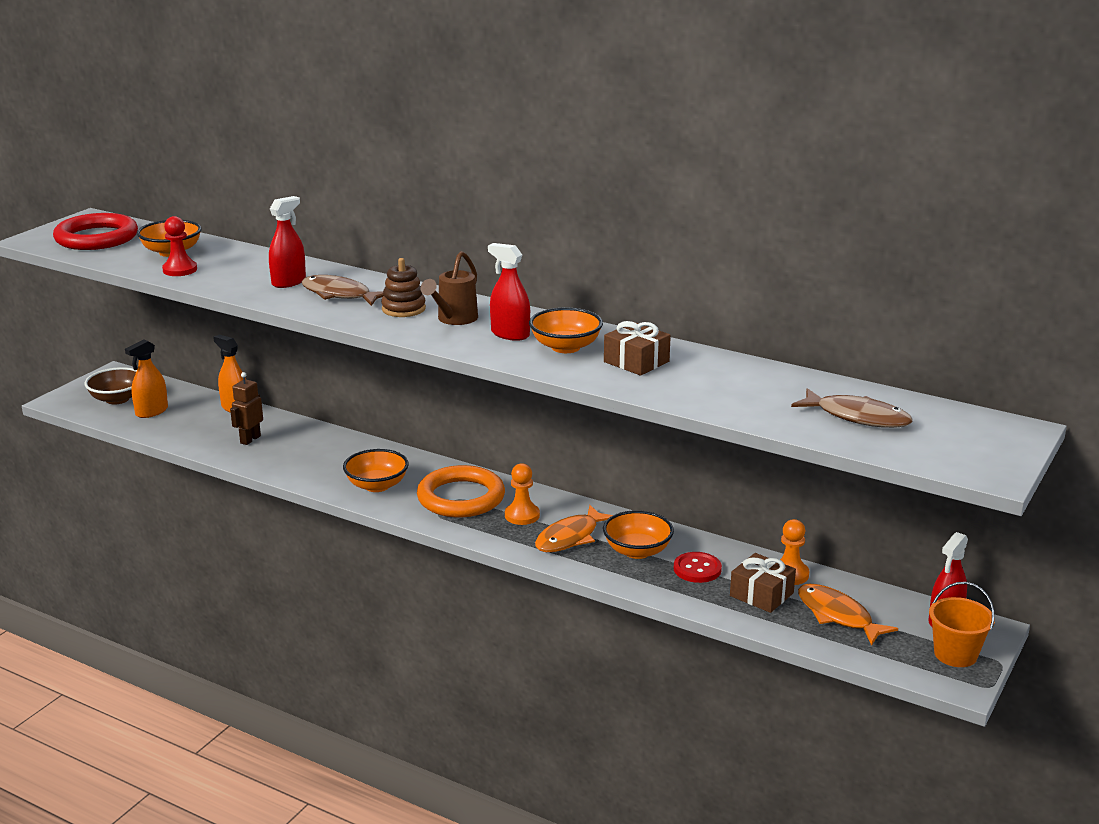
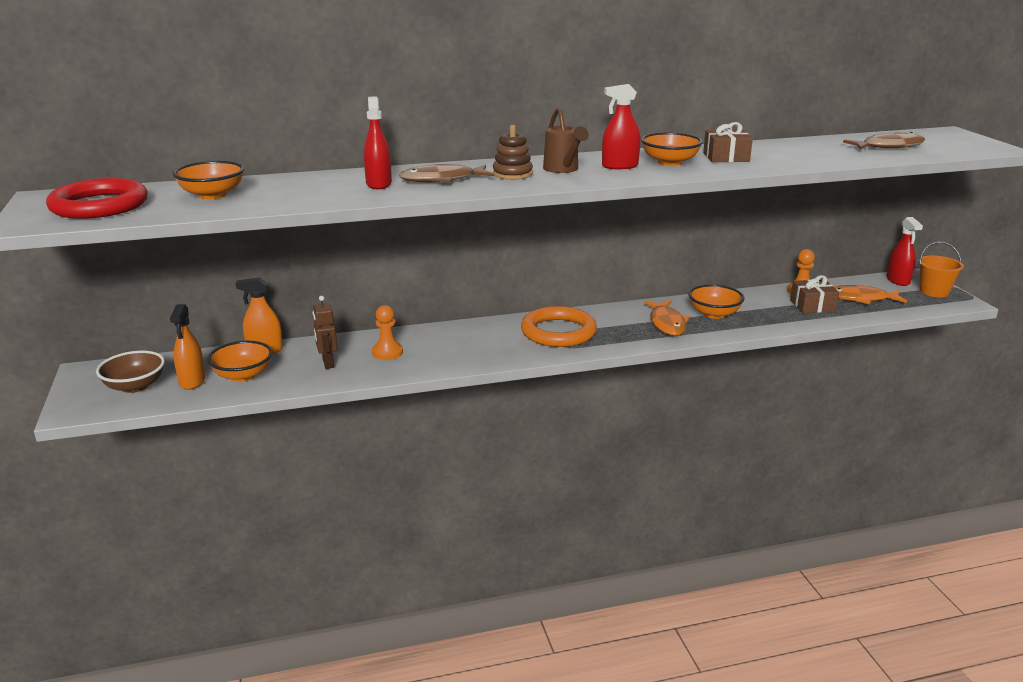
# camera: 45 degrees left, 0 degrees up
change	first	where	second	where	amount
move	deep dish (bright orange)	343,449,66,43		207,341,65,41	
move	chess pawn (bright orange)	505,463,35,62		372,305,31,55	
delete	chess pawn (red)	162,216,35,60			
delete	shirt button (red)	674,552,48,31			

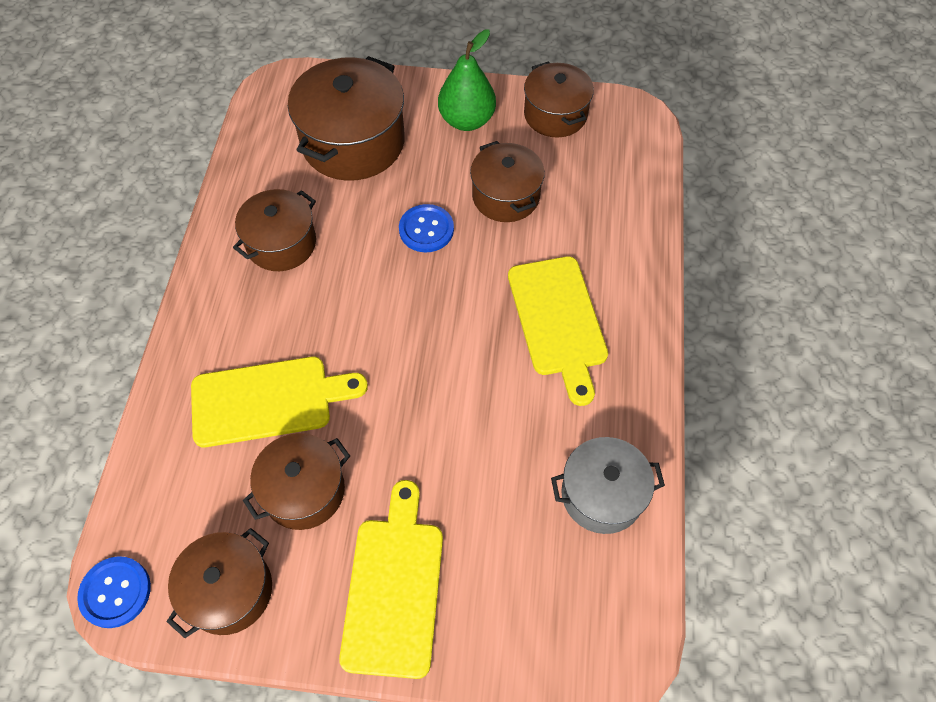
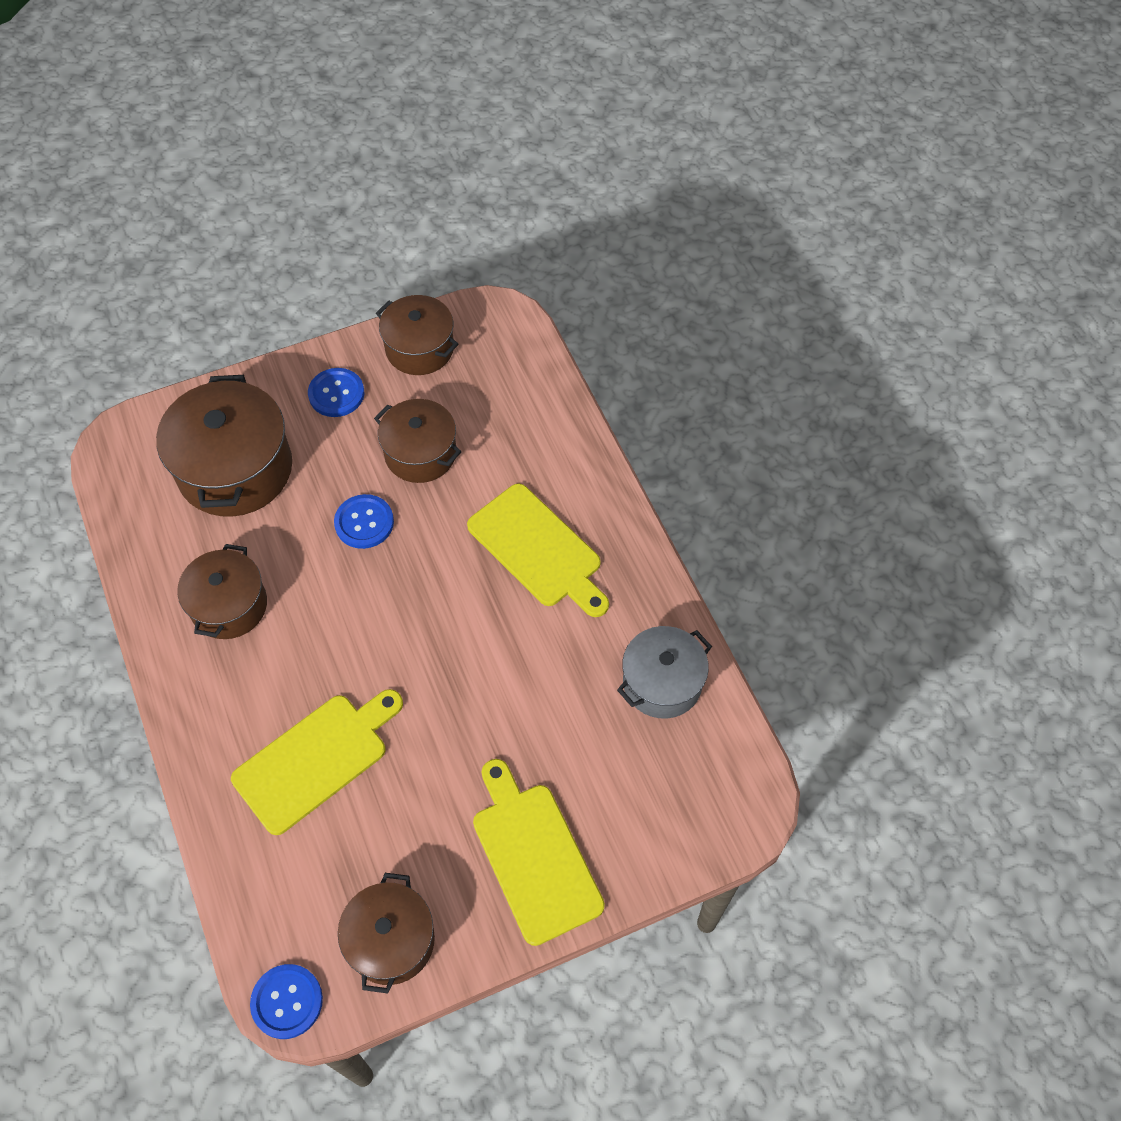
# camera: 30 degrees left, 0 degrees up
change	first	where	second	where	amount
replace	pear fruit (green)	438,29,58,102	shirt button (cobalt)	308,368,56,49	
delete	cooking pot (brown)	243,433,107,97			

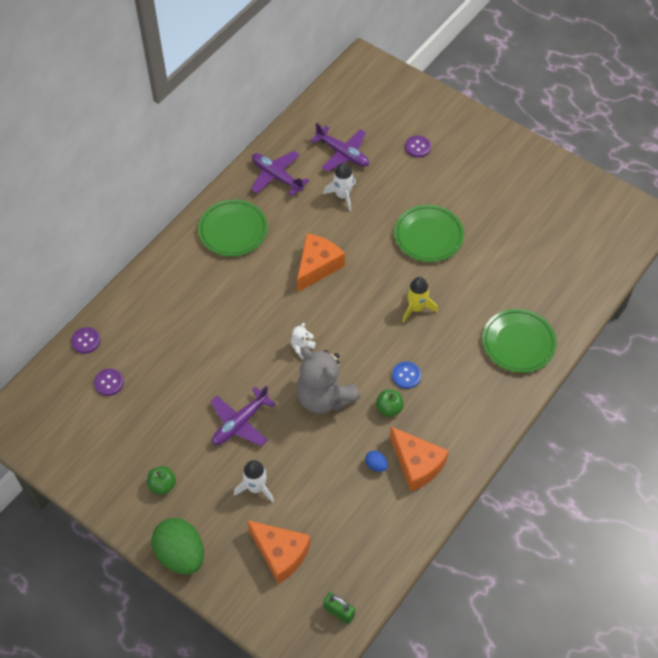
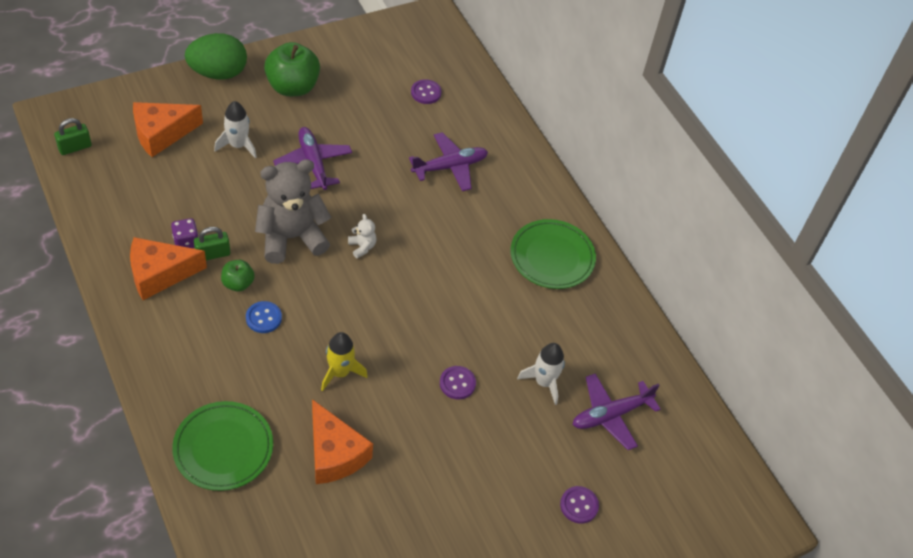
# camera: 110 degrees right, 5 degrees down
change	first	where	second	where	amount
replace	egg (cobalt)	365,451,23,21	game die (violet)	171,218,27,30	
insert			small lock (green)	194,227,36,33	
resize	apple (green)	147,466,29,29		264,42,56,54	x1.89
move	piece of cheese (bright orange)	297,233,48,59		312,399,61,85	
move	toy plane (violet)	251,151,58,45		409,132,79,59	
move	shirt button (violet)	71,327,30,27		440,366,36,34	
delete	plate (green)	394,205,70,57			

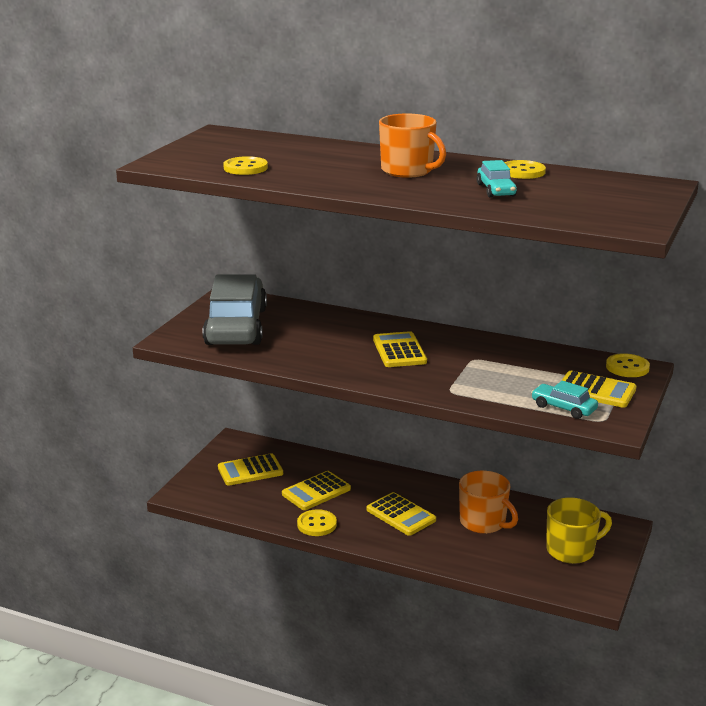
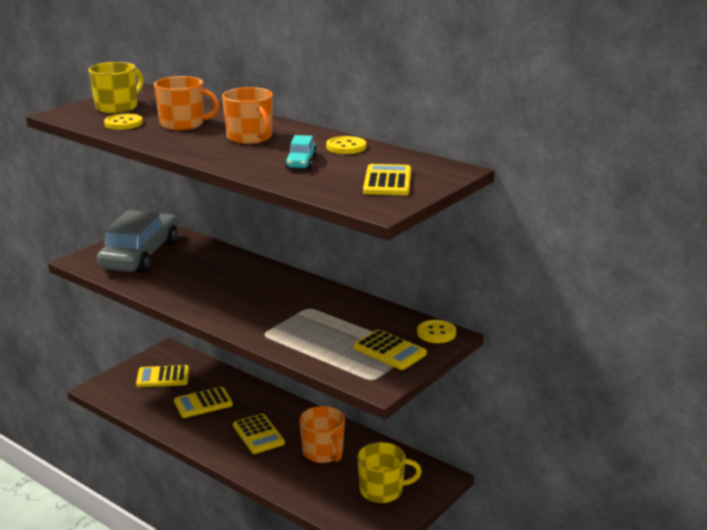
# camera: 15 degrees right, 0 degrees up
change	first	where	second	where	amount
insert			mug (yellow)	89,62,55,51	
insert			mug (bright orange)	154,76,66,54	
move	adding machine (yellow)	373,331,54,36		363,164,48,31	
delete	shirt button (yellow)	297,509,40,27			
delete	automobile (turquoise)	531,381,67,38			

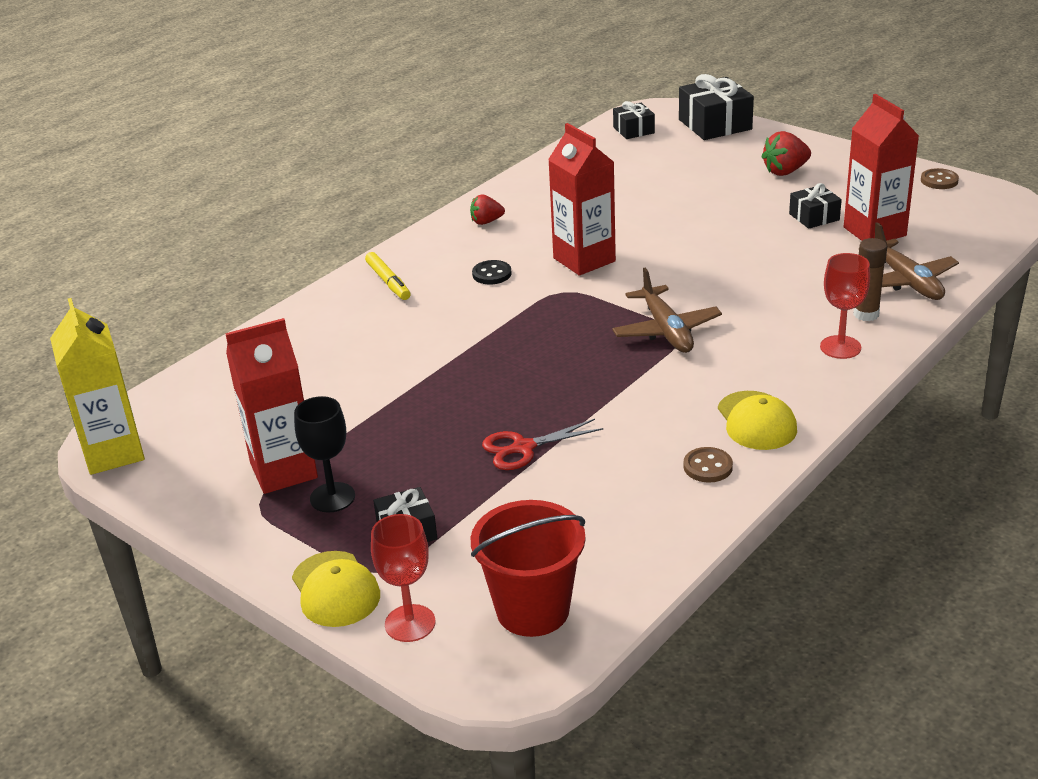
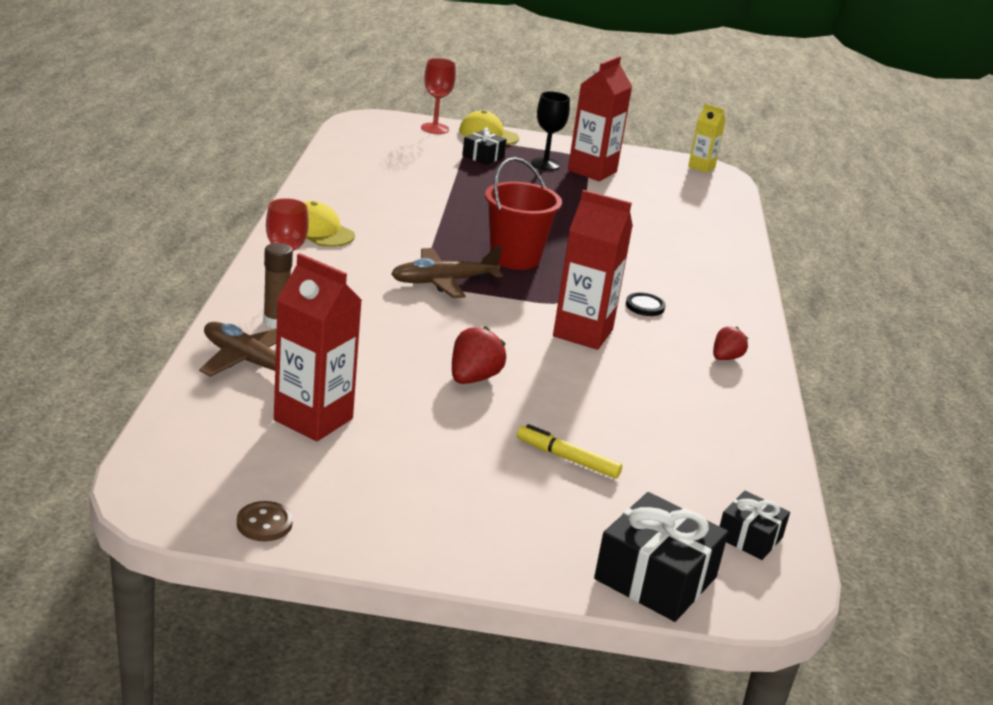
# camera: 140 degrees right, 5 degrees down
change	first	where	second	where	amount
rotate	toy plane (brown)	612,267,110,86		391,246,112,52	60 degrees counterclockwise
move	toy strawberry (red)	761,131,50,45		452,326,54,58	
move	bucket (red)	471,500,115,137		485,157,77,113	
move	marker pen (yellow)	365,252,46,48		517,424,105,55	
resize	carton (yellow)	50,298,95,177		688,103,38,70	x0.58
delete	pair of scissors (red)	482,419,121,51			
delete	shirt button (brown)	684,447,49,36			
delete	wrapped gift (black)	789,183,53,46			

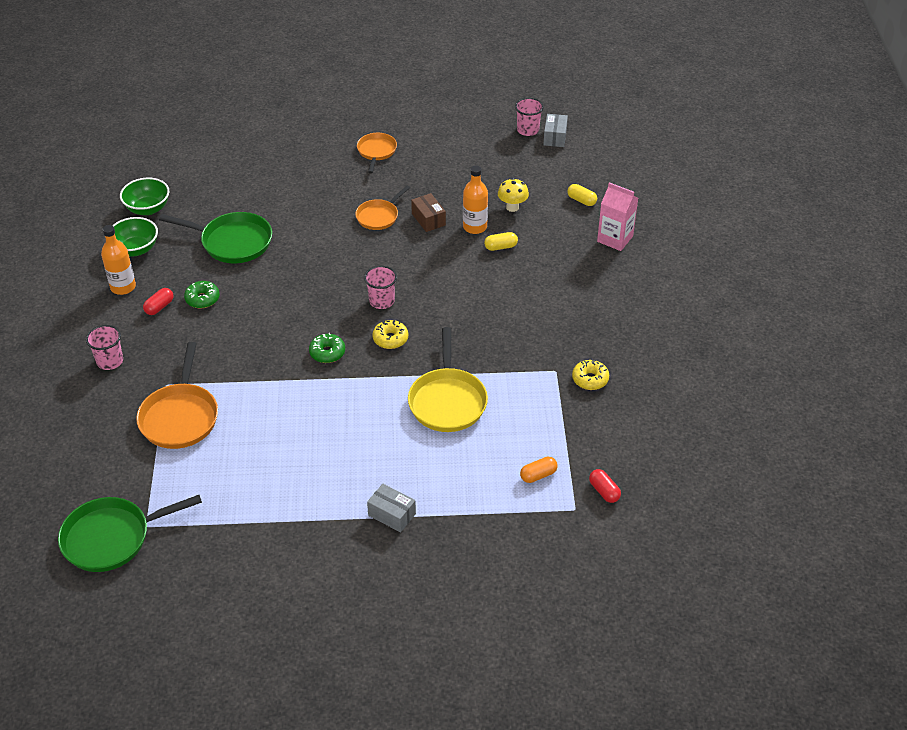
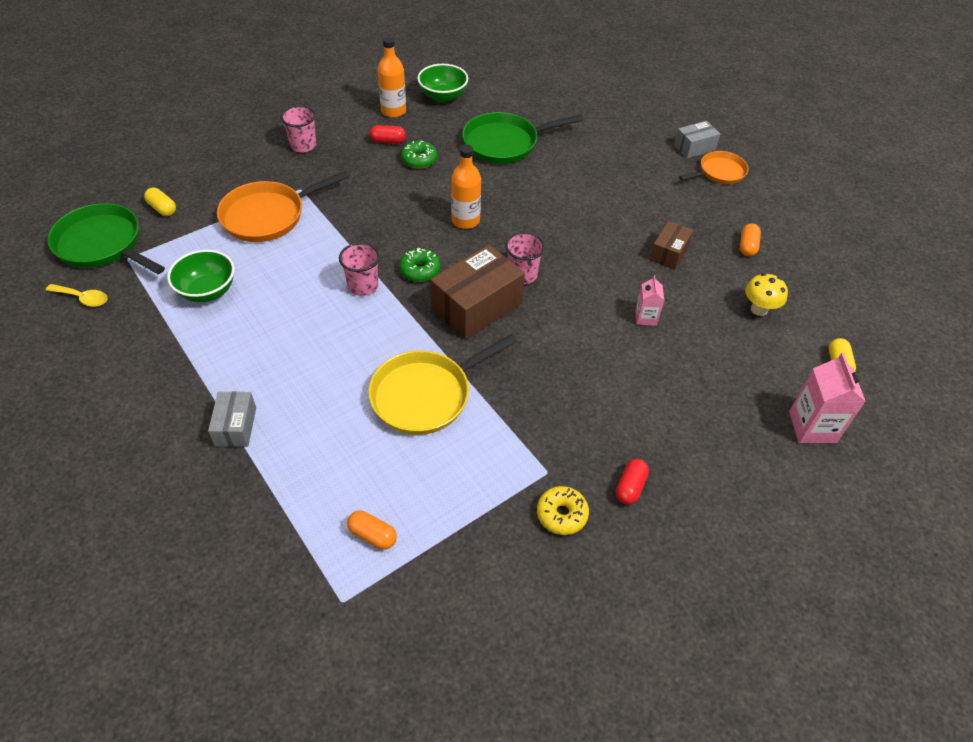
# camera: 55 degrees right, 5 degrees up
change	first	where	second	where	amount
insert			spoon (yellow)	46,284,62,23	
move	pill shape (yellow)	484,232,34,19		144,188,32,28	
move	deep dish (green)	120,178,49,37		167,250,68,52	
move	beaker (rose-pink)	515,98,29,38		339,243,41,53	
replace	donut (yellow)	372,320,36,29	package (brown)	430,245,95,95	
move	drink bottle (bright orange)	463,166,25,68		451,144,30,85	
rotate	pan (green)	159,212,113,51		462,112,121,52	90 degrees clockwise
move	pill shape (red)	589,469,32,34		616,459,33,46	
insert			carton (rose-pink)	635,276,29,50	
move	package (grey)	543,114,25,33		674,121,46,38	
insert			pill shape (bright orange)	740,223,21,33	
delete	pan (bright orange)	355,185,55,45			

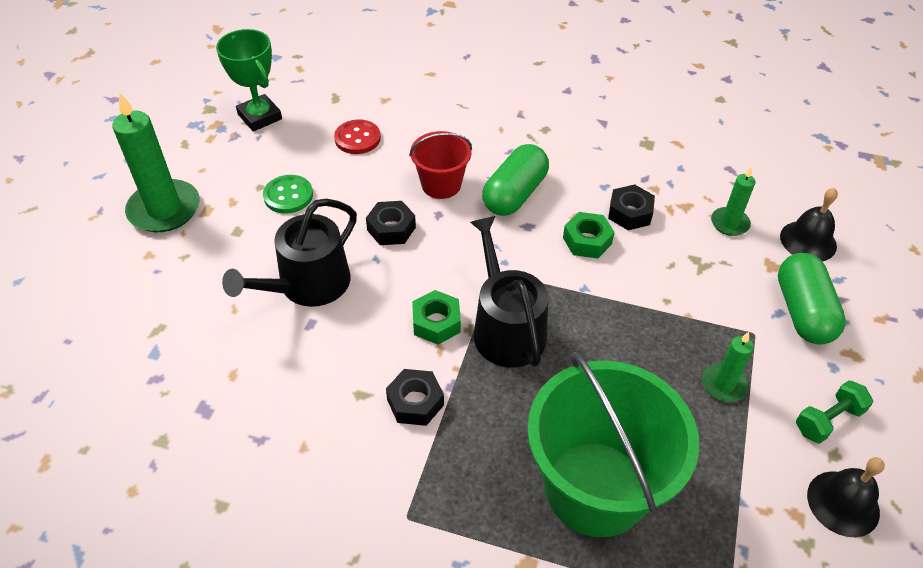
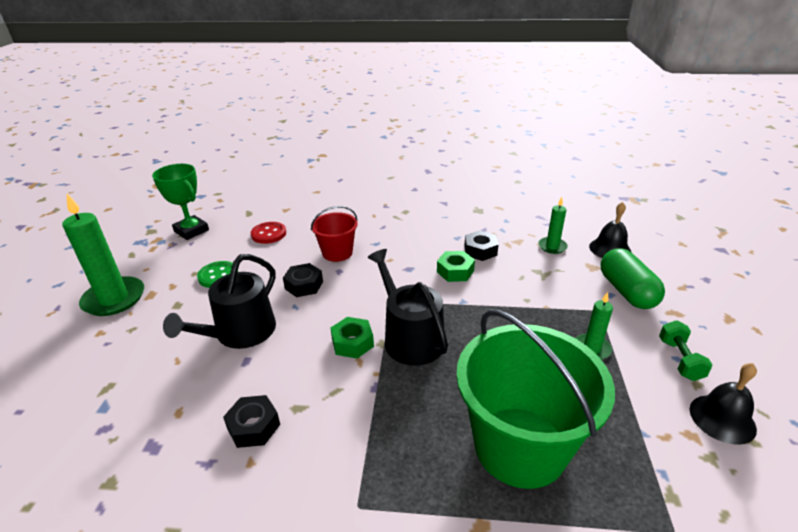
# camera: 10 degrees left, 15 degrees down
change	first	where	second	where	amount
move	hexagon nut (black)	386,369,58,57		223,395,57,53	
rotate	free weight (green)	796,380,77,64		659,320,53,61	45 degrees counterclockwise
delete	pill shape (green)	482,144,67,72			

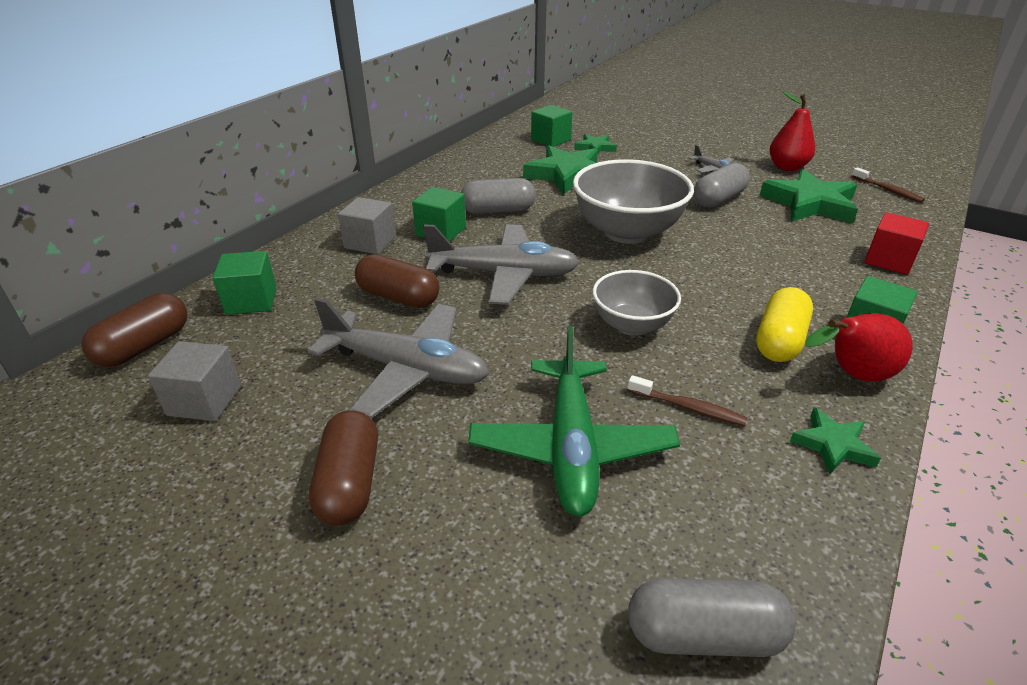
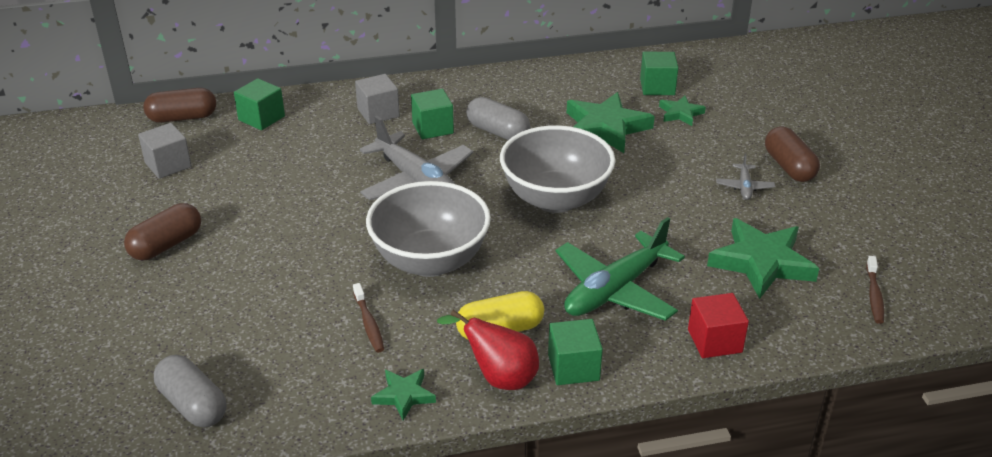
# camera: 45 degrees right, 0 degrees up
change	first	where	second	where	amount
resize	deep dish (grey)	593,270,88,66		366,181,125,96	x1.66
move	toy plane (green)	468,326,212,191		555,217,130,104	
move	pill shape (brown)	355,254,84,54		765,126,55,56	
delete	toy plane (grey)	308,298,181,120			
delete	pill shape (grey)	694,163,56,45			
delete	pear fruit (red)	770,91,45,80			

